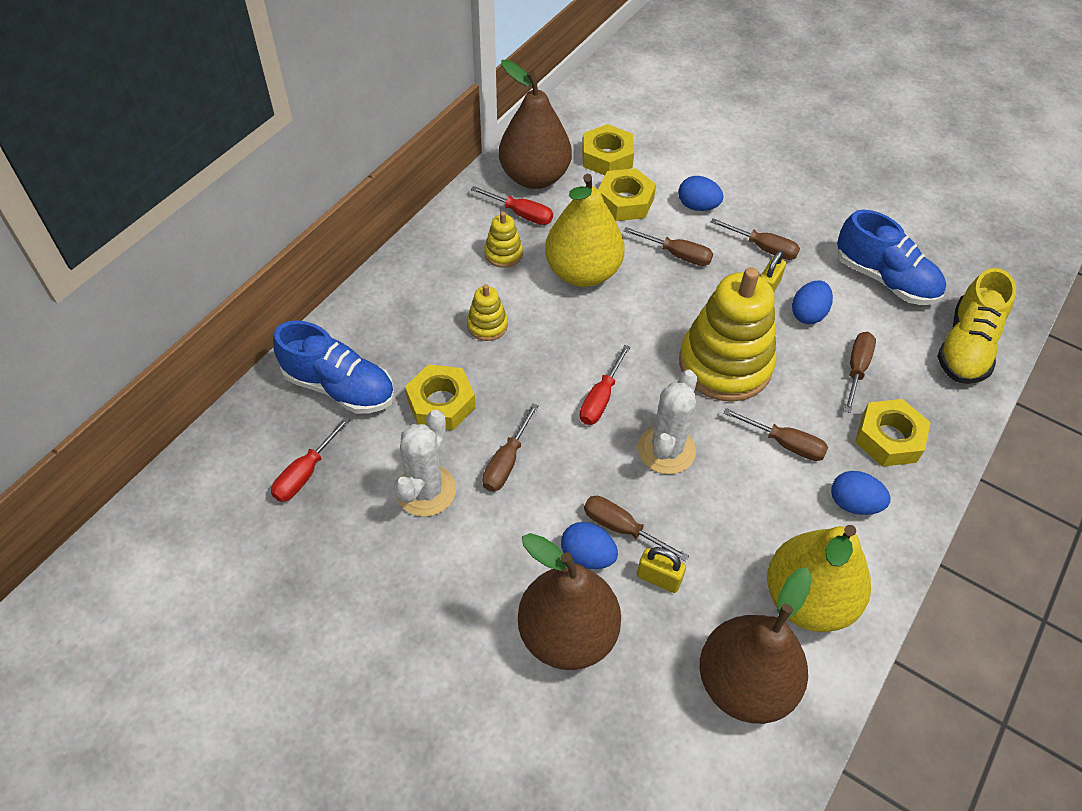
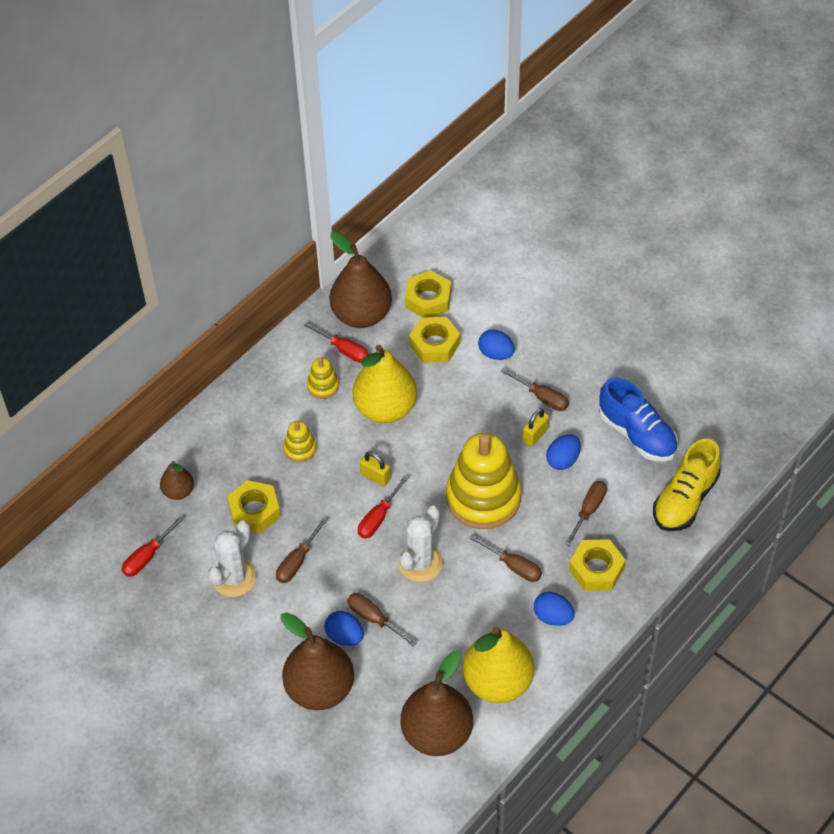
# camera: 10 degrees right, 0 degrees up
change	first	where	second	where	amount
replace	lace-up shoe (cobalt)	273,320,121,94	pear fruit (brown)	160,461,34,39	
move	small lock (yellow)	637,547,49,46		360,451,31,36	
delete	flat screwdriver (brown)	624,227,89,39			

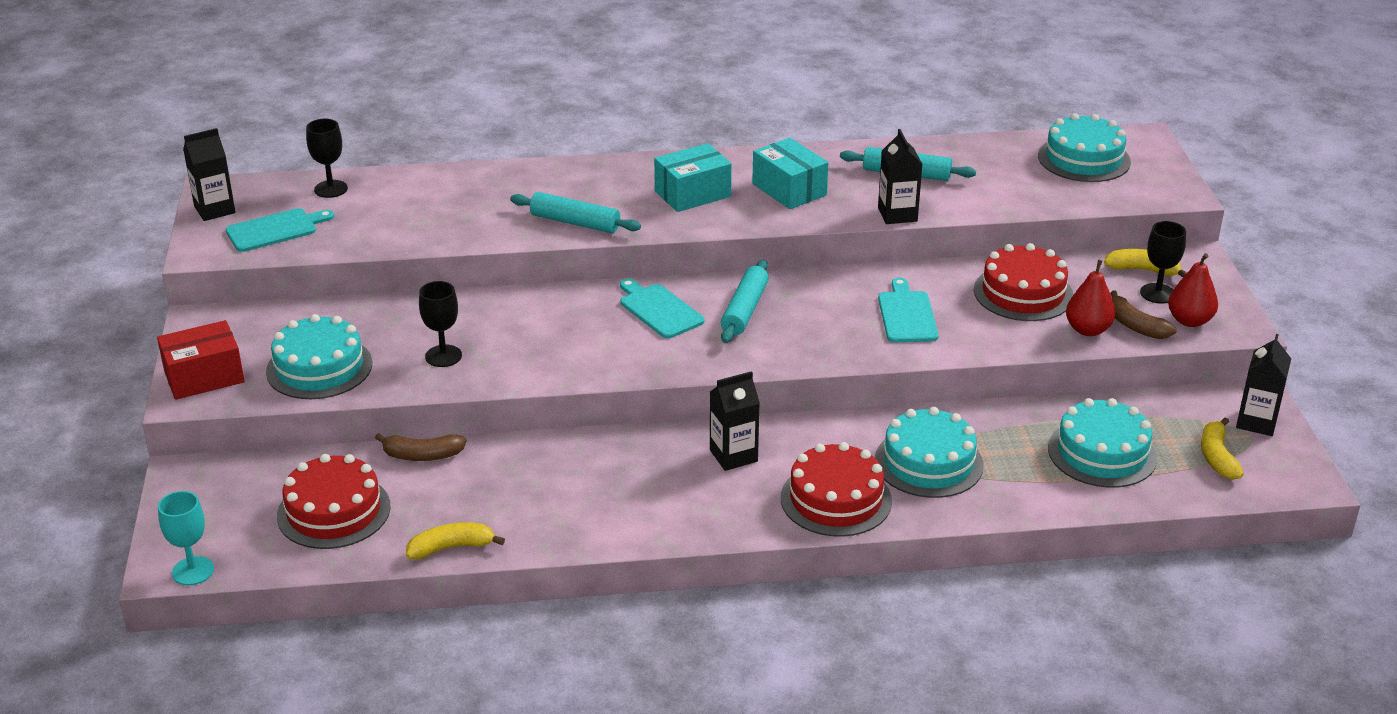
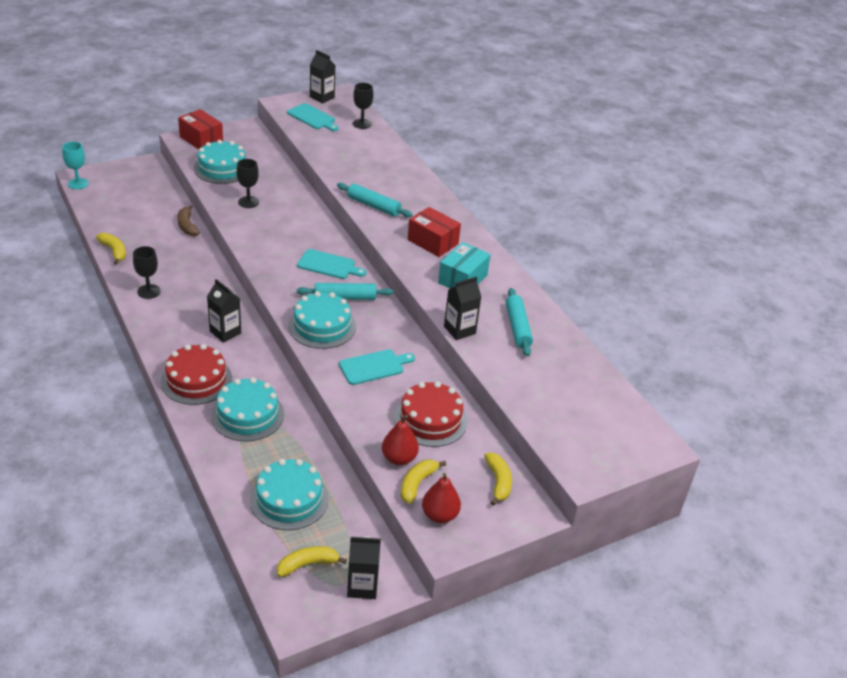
# camera: 65 degrees right, 5 degrees up
change	first	where	second	where	amount
move	chalice (black)	1140,221,46,83		133,246,28,53	
move	layer cake (turquoise)	1038,113,93,69		288,291,68,58	
rotate	chopping board (turquoise)	620,279,85,60		297,249,69,30	75 degrees clockwise
rotate	rolling pin (turquoise)	510,192,131,41		337,183,76,34	60 degrees counterclockwise
recolor	toy banana (brown)	1111,291,66,48	toy banana (yellow)	401,460,45,44	
recolor	package (turquoise)	654,143,78,69	package (red)	408,207,53,50	
delete	layer cake (red)	277,454,114,95			

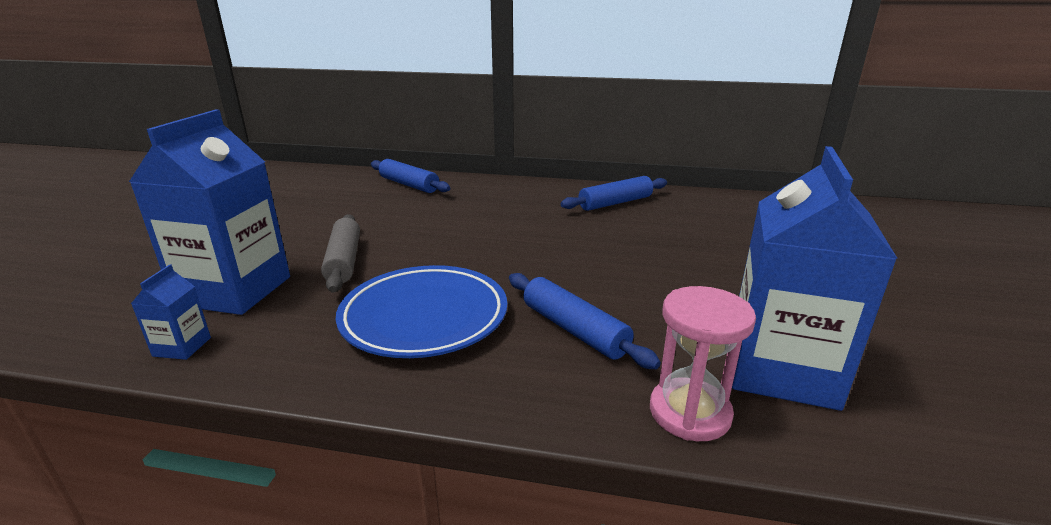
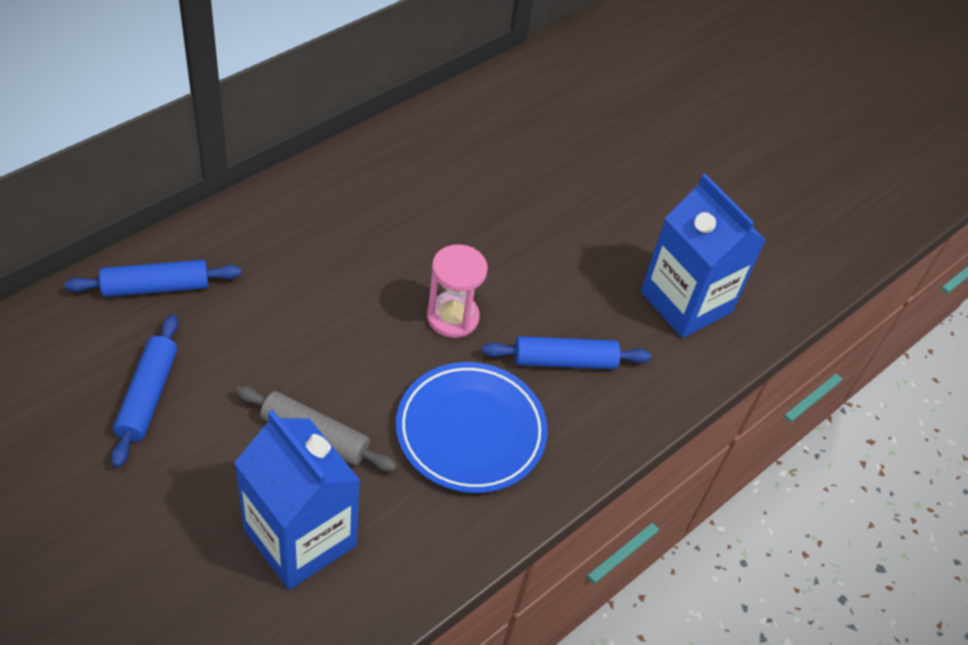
# camera: 60 degrees left, 25 degrees up
change	first	where	second	where	amount
move	rolling pin (cobalt)	561,176,106,35		111,315,67,153	
move	sand timer (rose-pink)	650,286,106,155		427,244,61,94	
delete	carton (cobalt)	131,264,80,96			

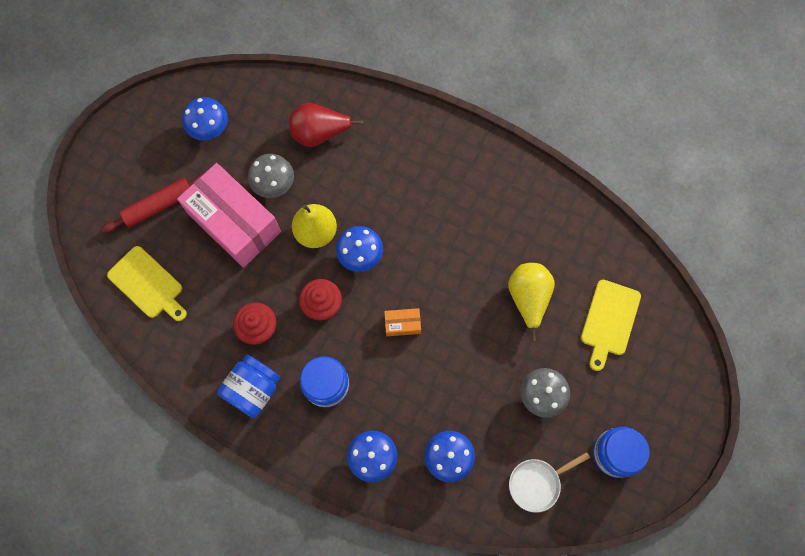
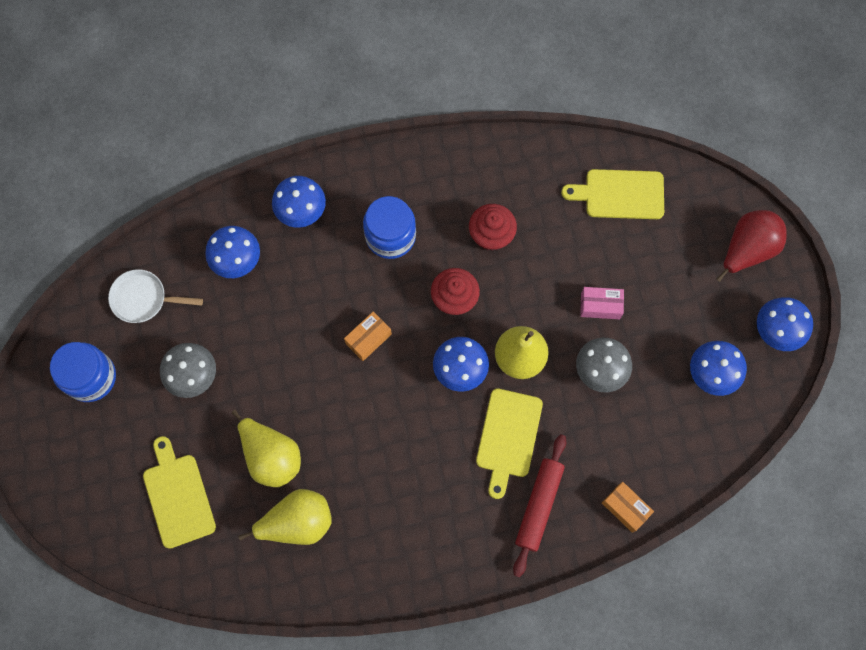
# camera: 140 degrees right, 0 degrees up
change	first	where	second	where	amount
rotate	pan (white)	509,452,81,61		108,269,95,54	105 degrees counterclockwise
insert			pear fruit (yellow)	238,489,94,56	
insert			chopping board (yellow)	476,388,67,111	
move	rolling pin (red)	101,173,103,60		513,434,54,143	
resize	package (rose-pink)	177,163,104,105		580,287,44,32	x0.41
insert			package (bright orange)	602,482,52,51	
move	pear fruit (red)	290,103,73,44		716,210,71,72	
insert			mushroom (cobalt)	757,297,56,54	
delete	jam jar (cobalt)	217,355,63,63			

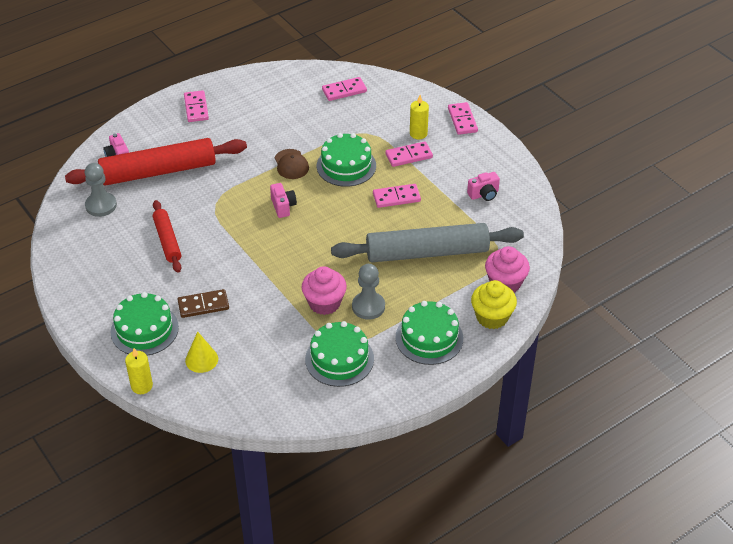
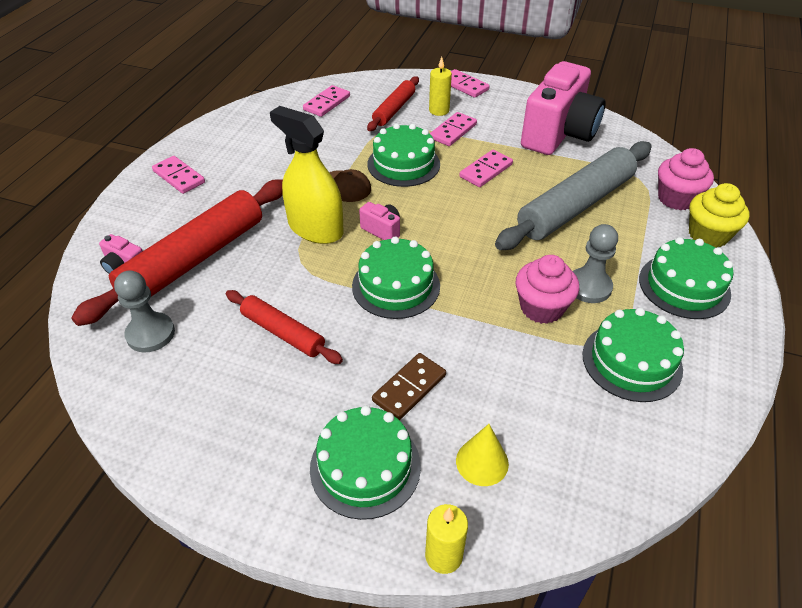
# camera: 35 degrees left, 0 degrees up
change	first	where	second	where	amount
insert			sprayer (yellow)	270,106,74,138	
insert			layer cake (green)	352,237,88,82	
insert			rolling pin (red)	367,76,52,55	
resize	camera (rose-pink)	467,172,33,29		521,61,84,94	x2.49

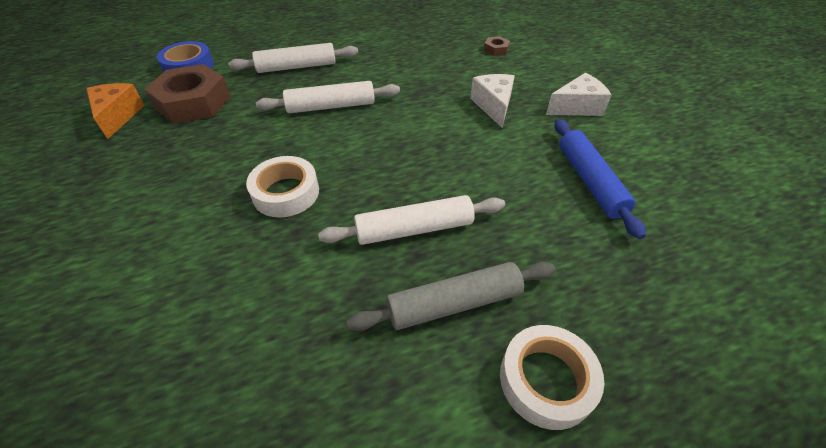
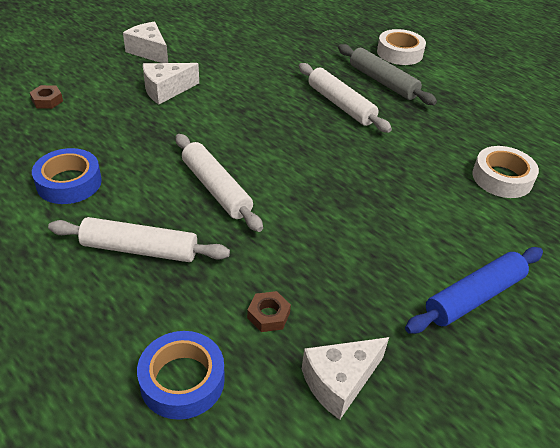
# camera: 115 degrees left, 5 degrees down
change	first	where	second	where	amount
insert			sticky tape (cobalt)	32,148,70,56	
rotate	rolling pin (white)	228,43,130,30		48,217,182,45	45 degrees counterclockwise
resize	hexagon nut (brown)	145,64,86,60		247,291,44,41	x0.42
recolor	piece of cheese (bright orange)	86,83,58,56	piece of cheese (white)	302,337,87,83	
move	rolling pin (cobalt)	555,119,91,120		405,247,138,87	
move	sticky tape (white)	246,156,73,61		472,146,67,52	

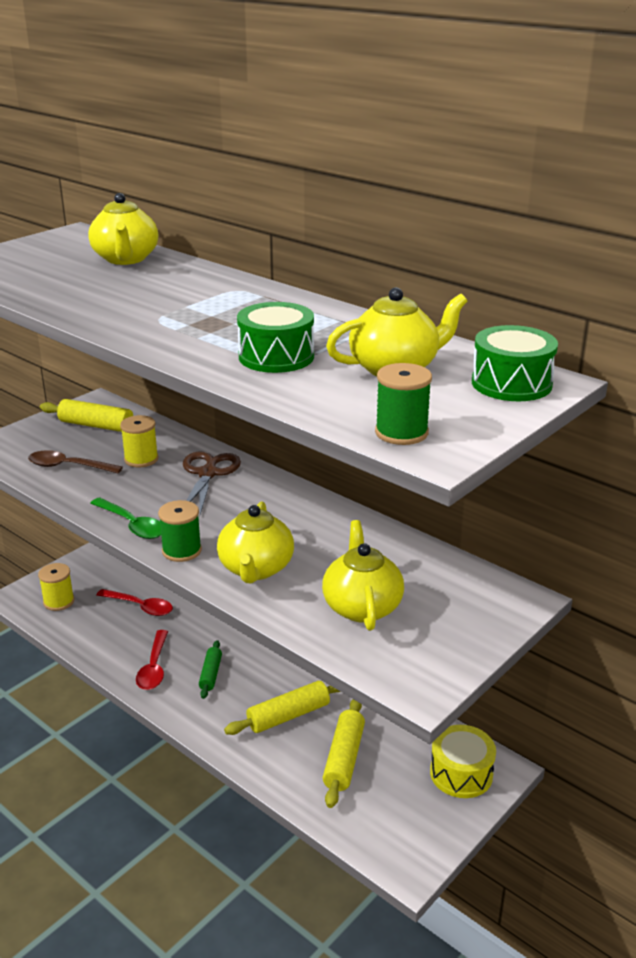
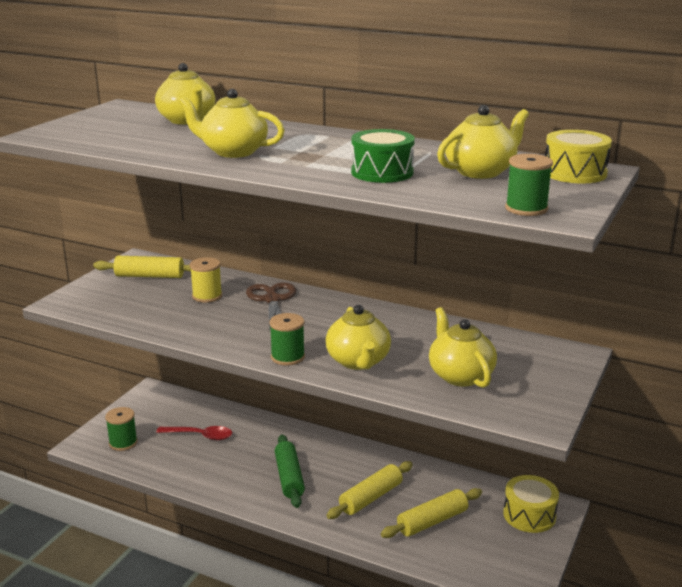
# camera: 15 degrees left, 5 degrees down
change	first	where	second	where	amount
recolor	spool (yellow)	38,563,37,48	spool (green)	105,407,33,44	
insert			china teapot (yellow)	179,89,106,69	
resize	rolling pin (green)	199,640,23,59		275,434,30,74	x1.58
rotate	rolling pin (yellow)	323,699,42,109		381,488,101,50	60 degrees clockwise
recolor	toy drum (green)	472,325,86,76	toy drum (yellow)	545,130,67,53	
delete	spoon (brown)	28,450,95,24			
delete	spoon (green)	90,498,71,41			
delete	spoon (red)	136,630,32,60			

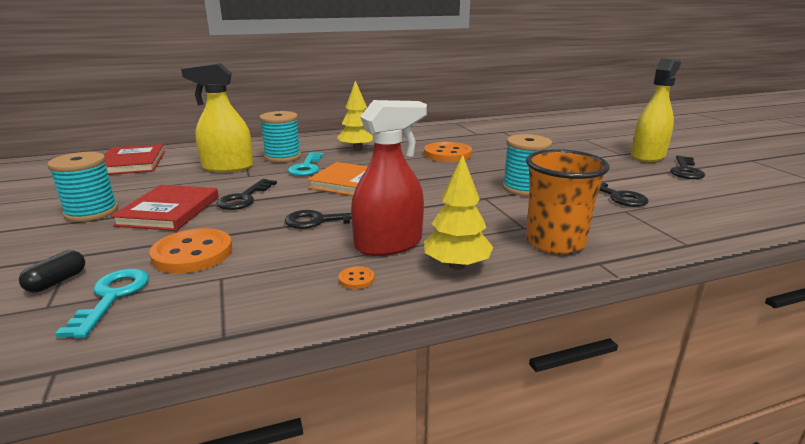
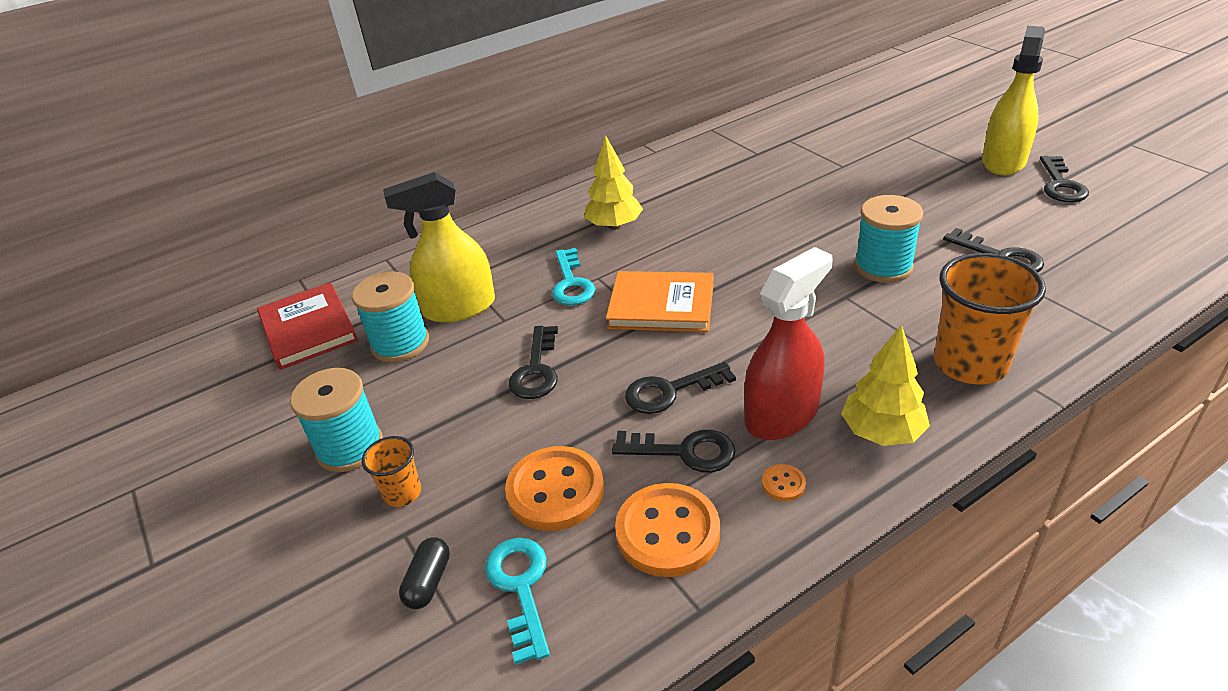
# camera: 10 degrees left, 15 degrees up
change	first	where	second	where	amount
move	spool (turquoise)	259,111,42,51		352,272,77,90	
insert			beaker (bright orange)	362,436,59,71	
insert			key (black)	612,430,124,43	
move	shirt button (bright orange)	424,142,48,20		615,483,105,94	
delete	hardback (red)	110,185,109,46			

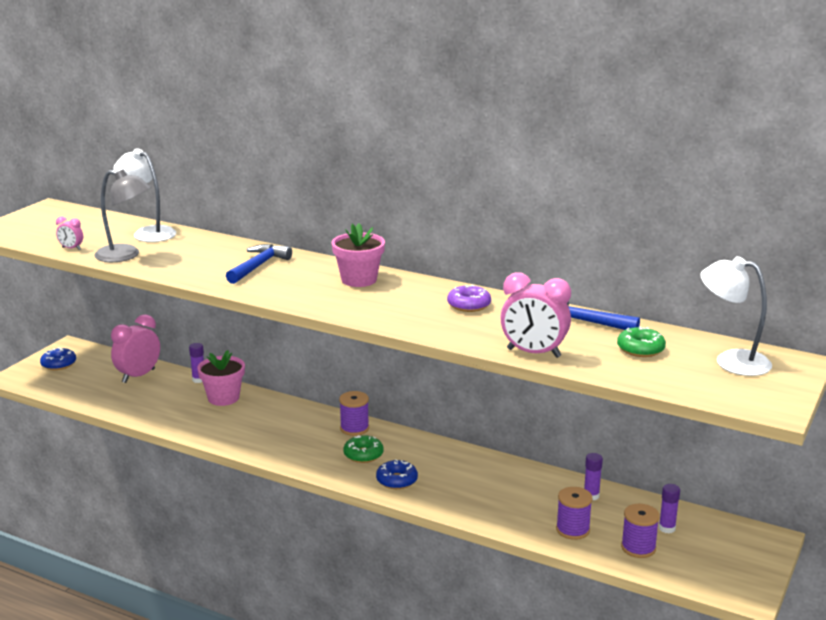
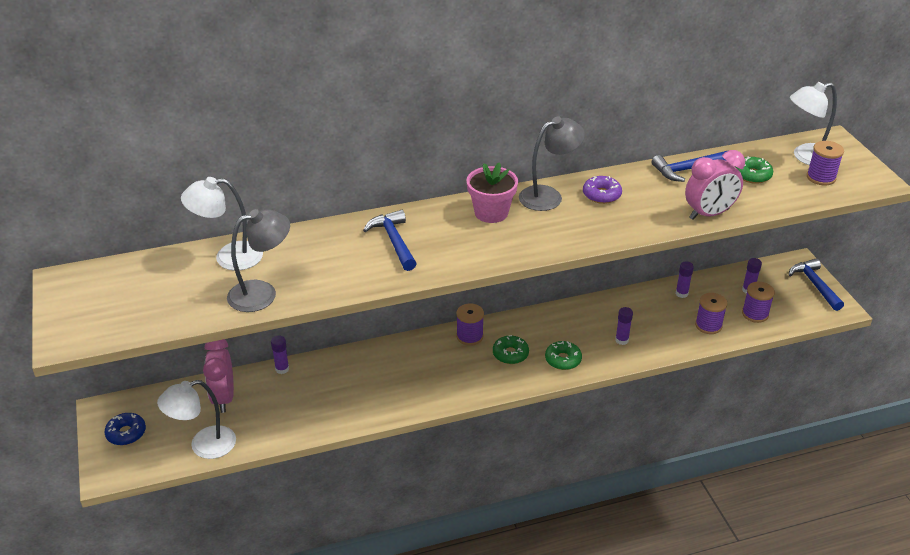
# camera: 45 degrees left, 15 degrees up
change	first	where	second	where	amount
insert			reading lamp (white)	157,380,79,79	
insert			reading lamp (grey)	519,117,66,94	
recolor	donut (cobalt)	376,459,42,30	donut (green)	545,341,37,29	
insert			glue stick (violet)	615,307,18,38	
insert			hammer (cobalt)	789,258,55,53	
insert			spool (violet)	807,141,37,45	
delete	bedside clock (rose-pink)	56,217,27,33			
delete	potted plant (rose-pink)	197,350,48,56			

